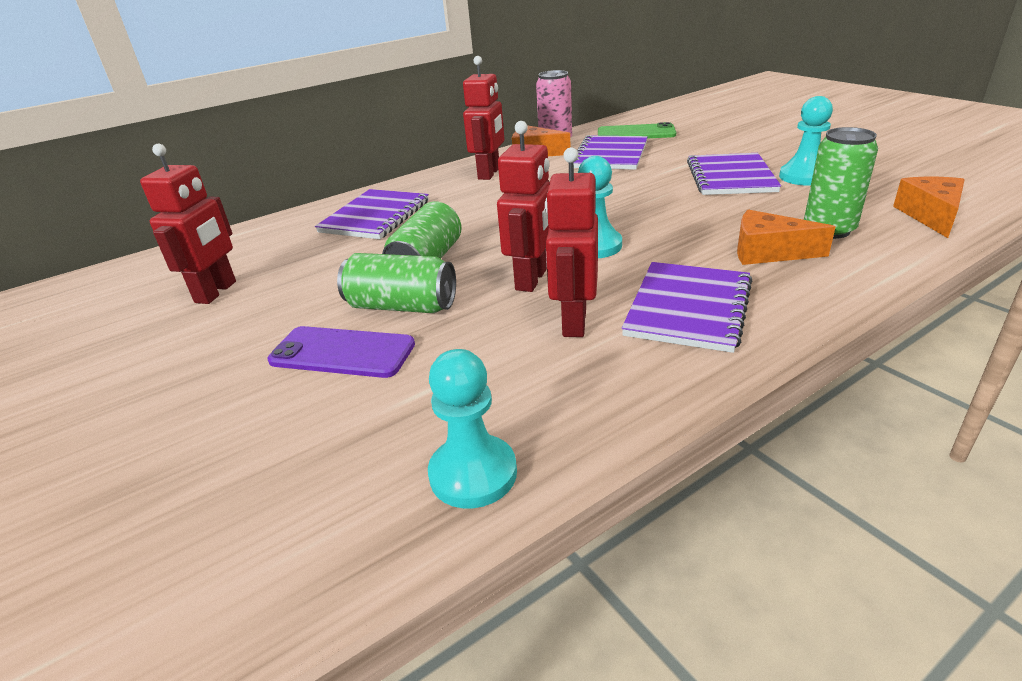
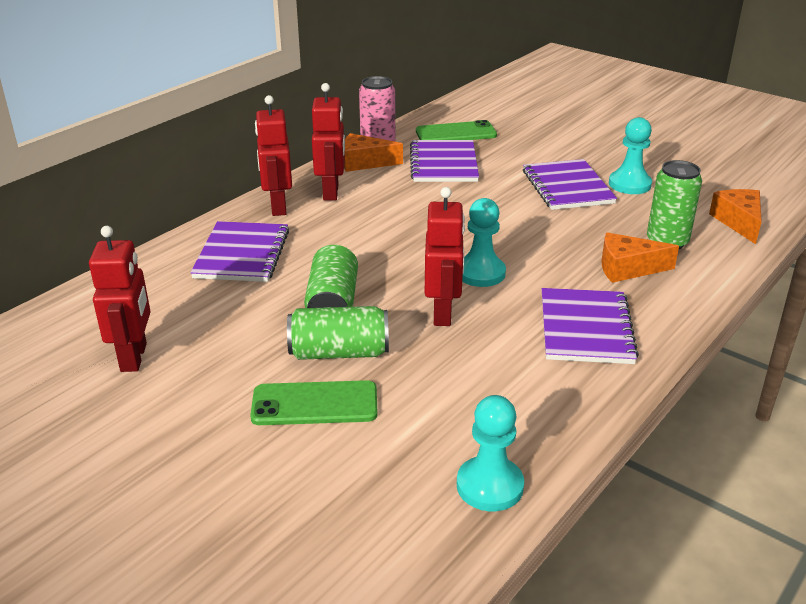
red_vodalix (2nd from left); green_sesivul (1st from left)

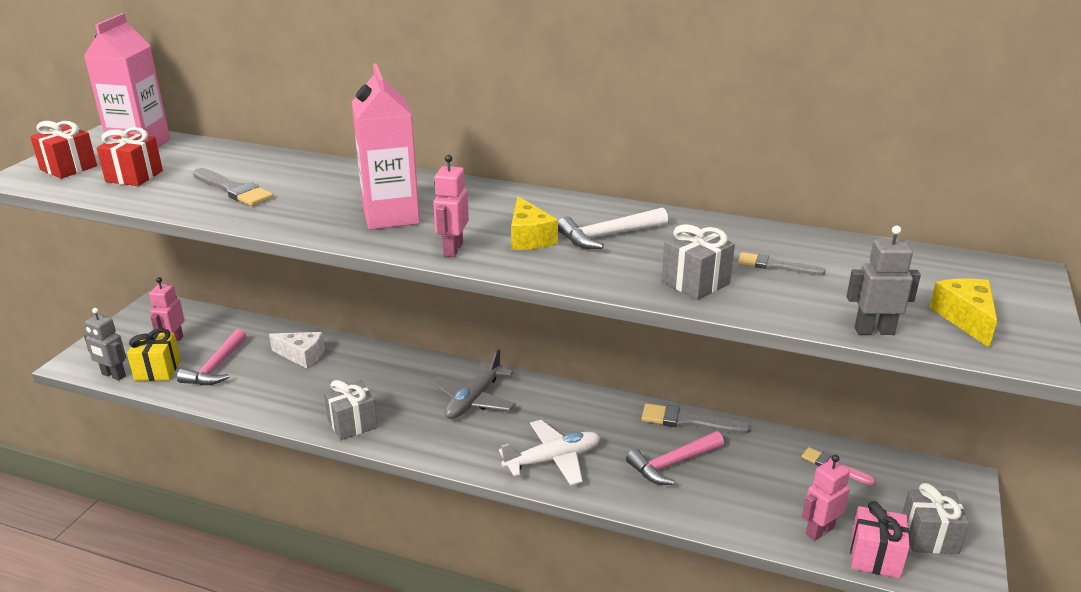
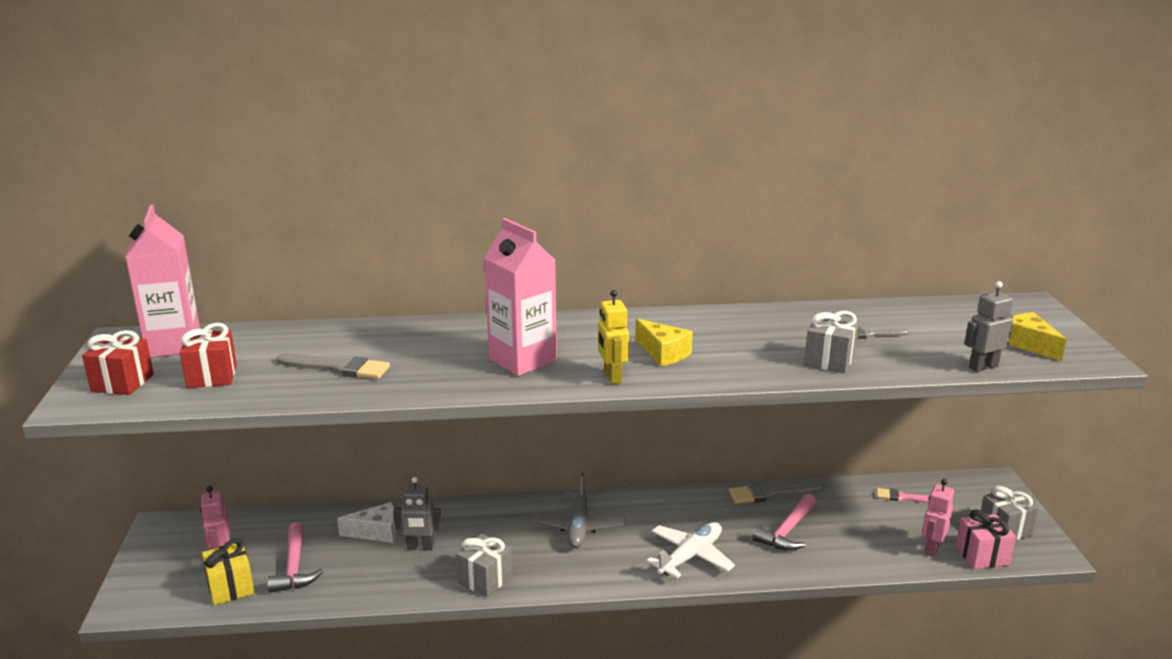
yellow_vodalix; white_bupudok; grey_vodalix (1st from left)

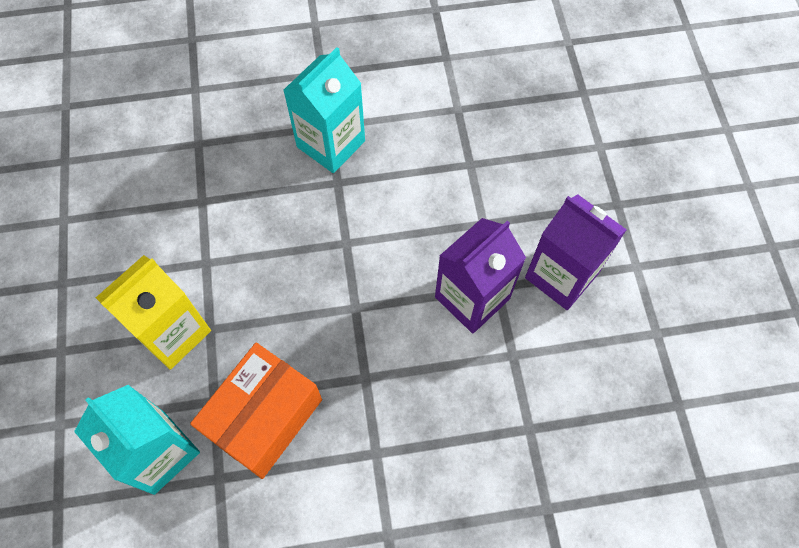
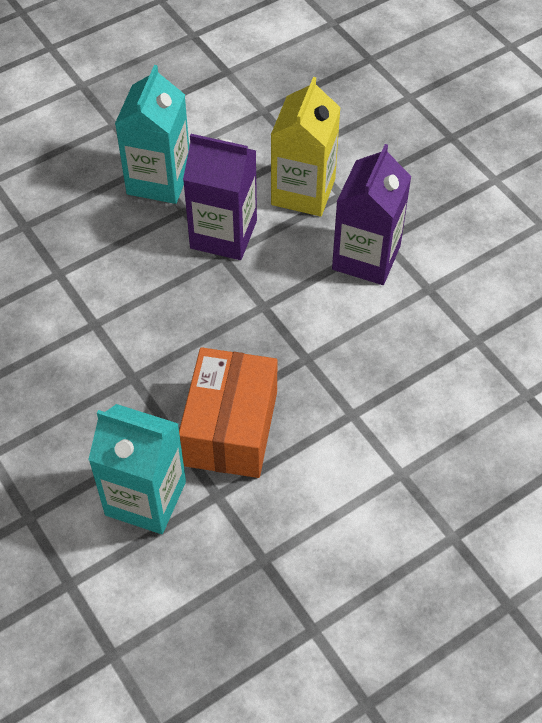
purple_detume (1st from left); yellow_detume

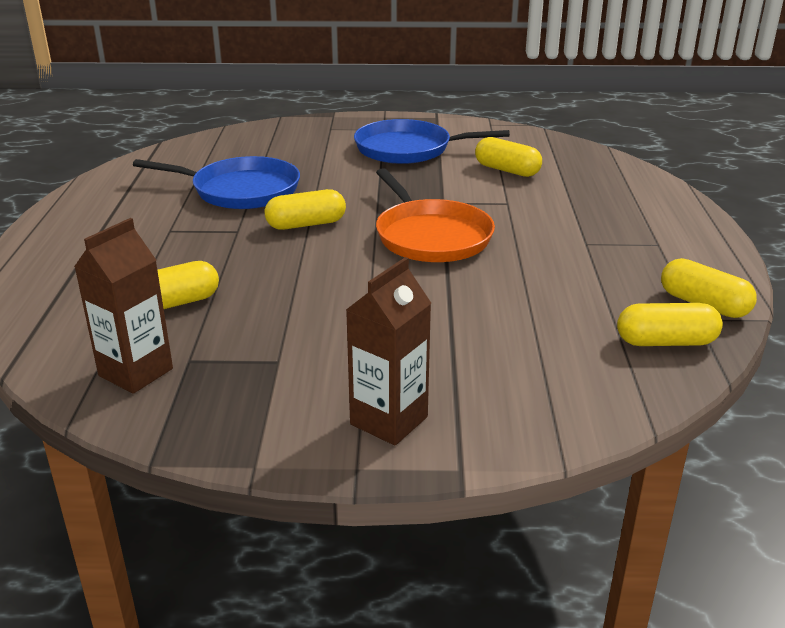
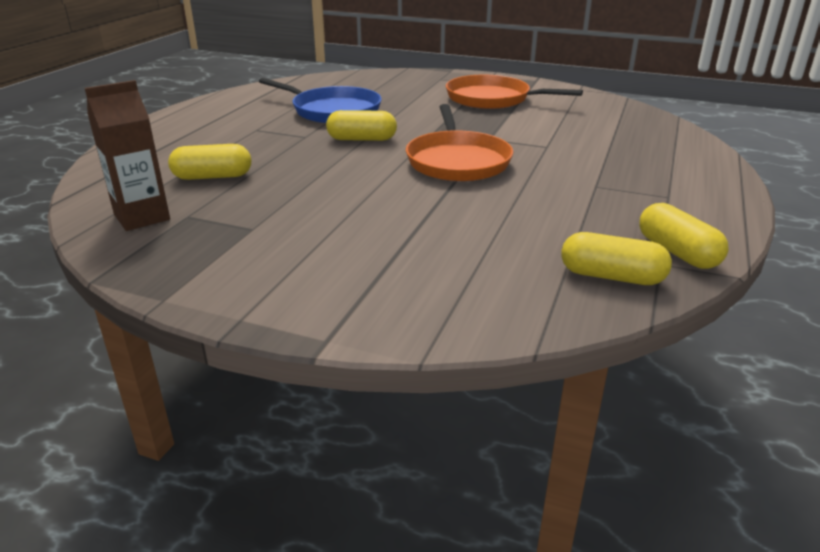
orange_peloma (2nd from left); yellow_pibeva (3rd from left in the first image); brown_detume (2nd from left in the first image)

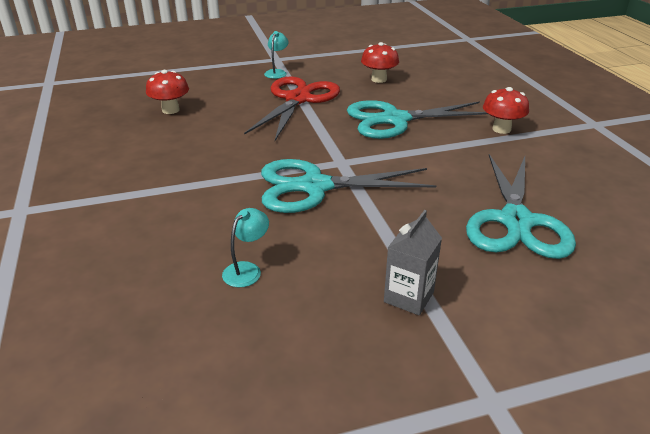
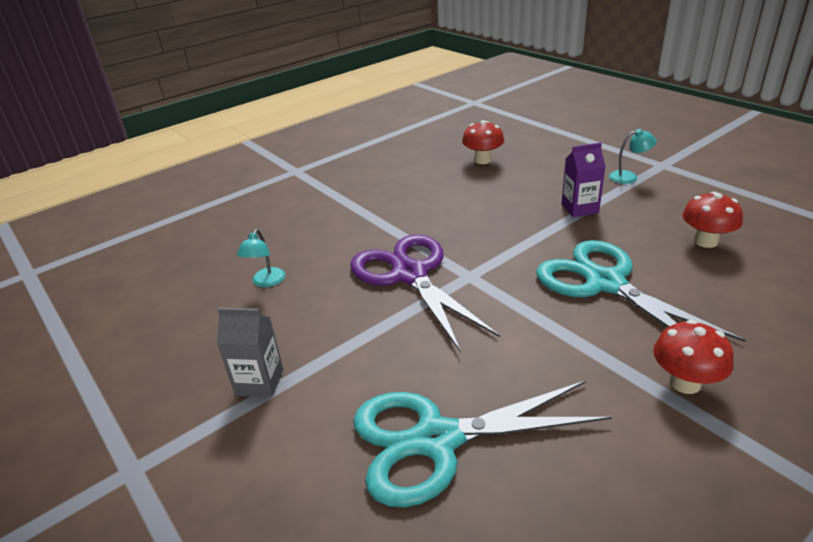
purple_detume; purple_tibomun; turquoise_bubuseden (1st from left)

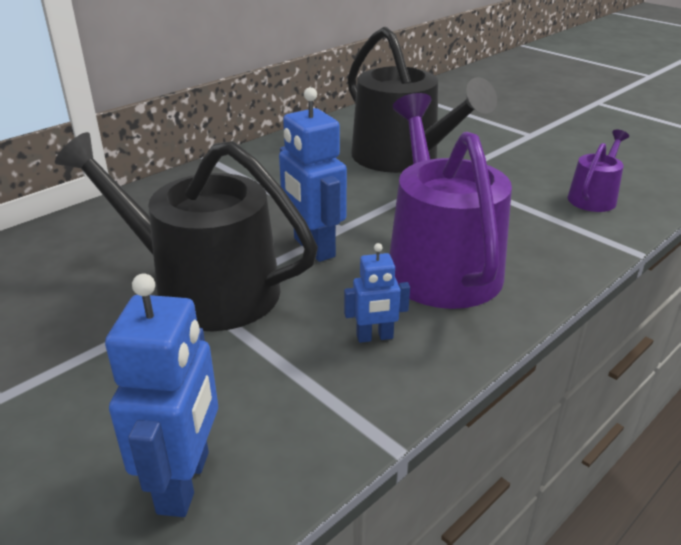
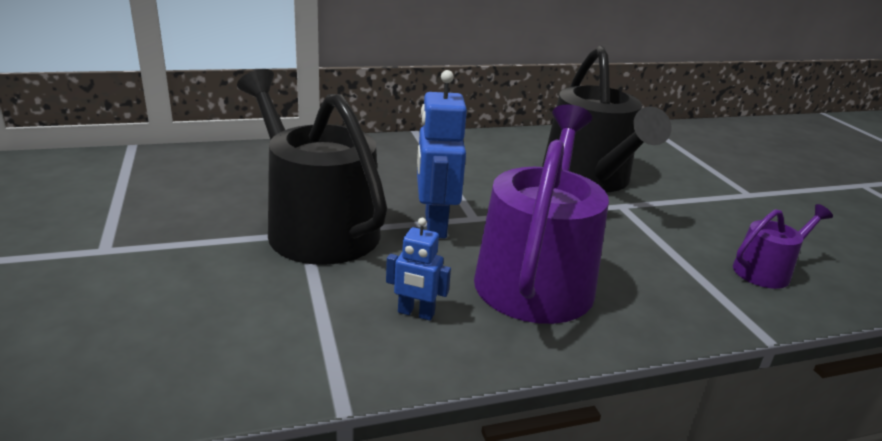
blue_vodalix (1st from left in the first image)

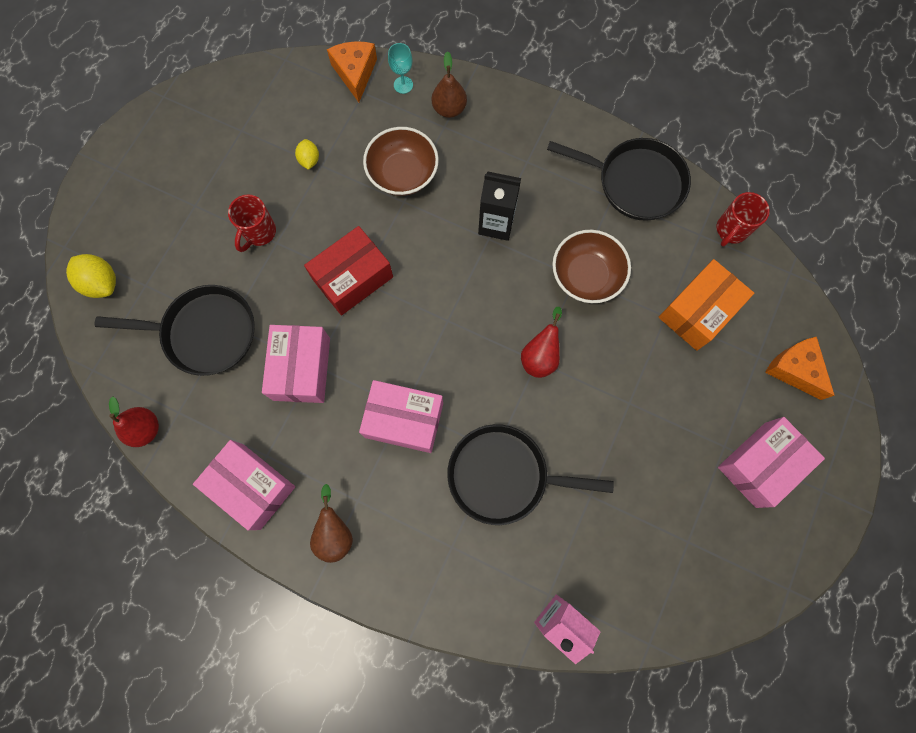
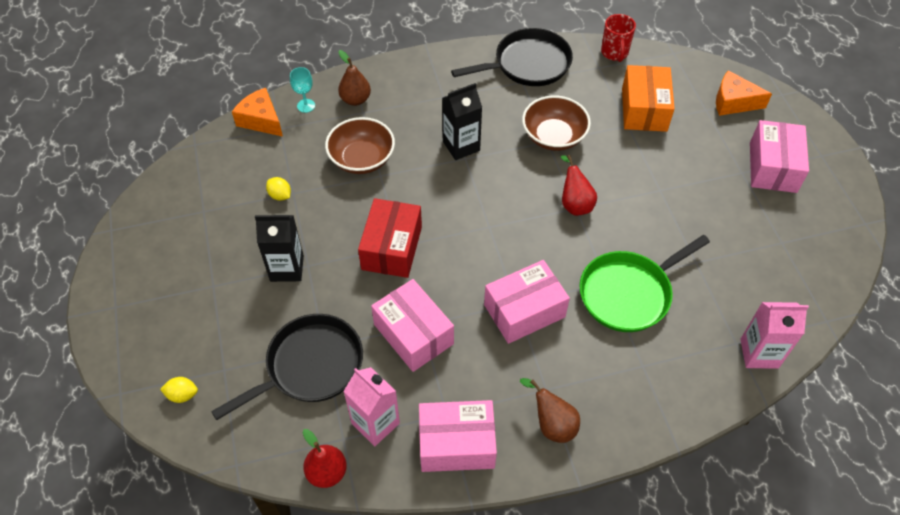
black_detume (1st from left); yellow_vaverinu (1st from left); green_peloma; pink_detume (1st from left)

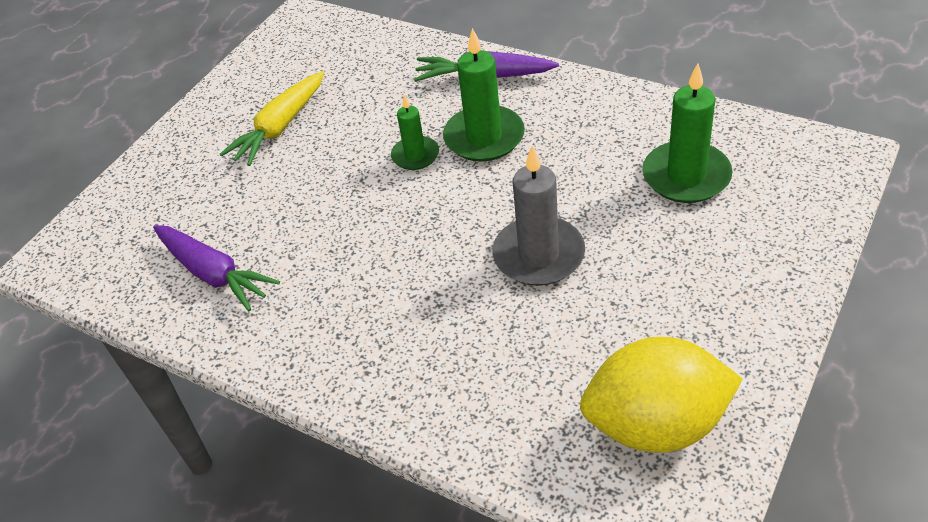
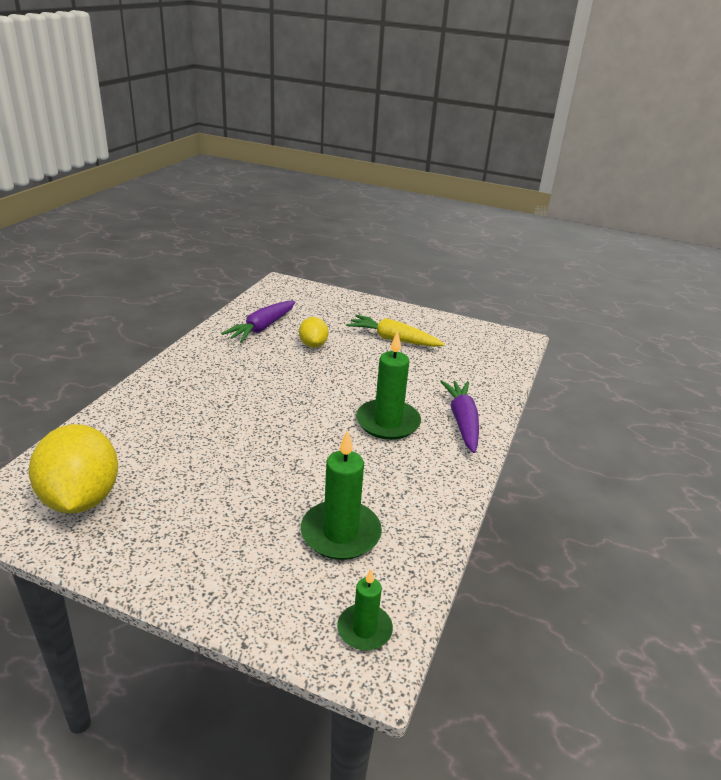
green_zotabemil (2nd from left); grey_zotabemil; yellow_vaverinu (2nd from left)

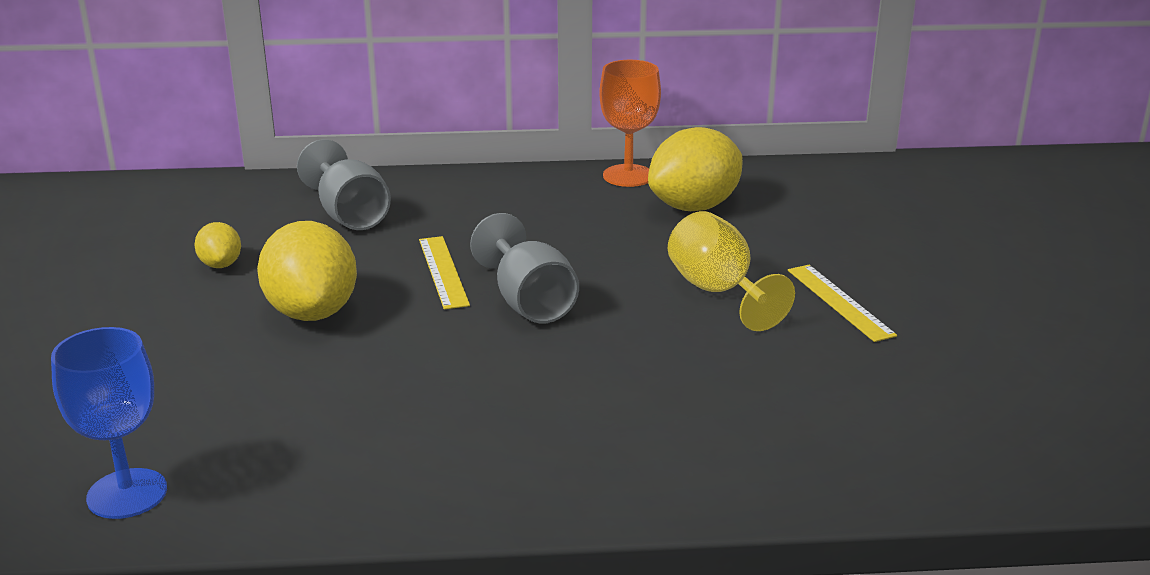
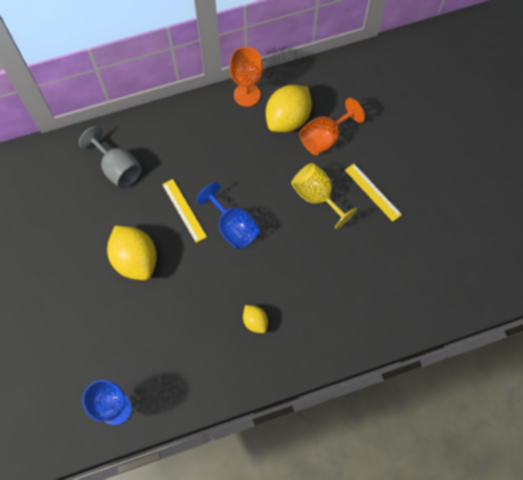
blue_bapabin (2nd from left); yellow_vaverinu (2nd from left); orange_bapabin (2nd from left)

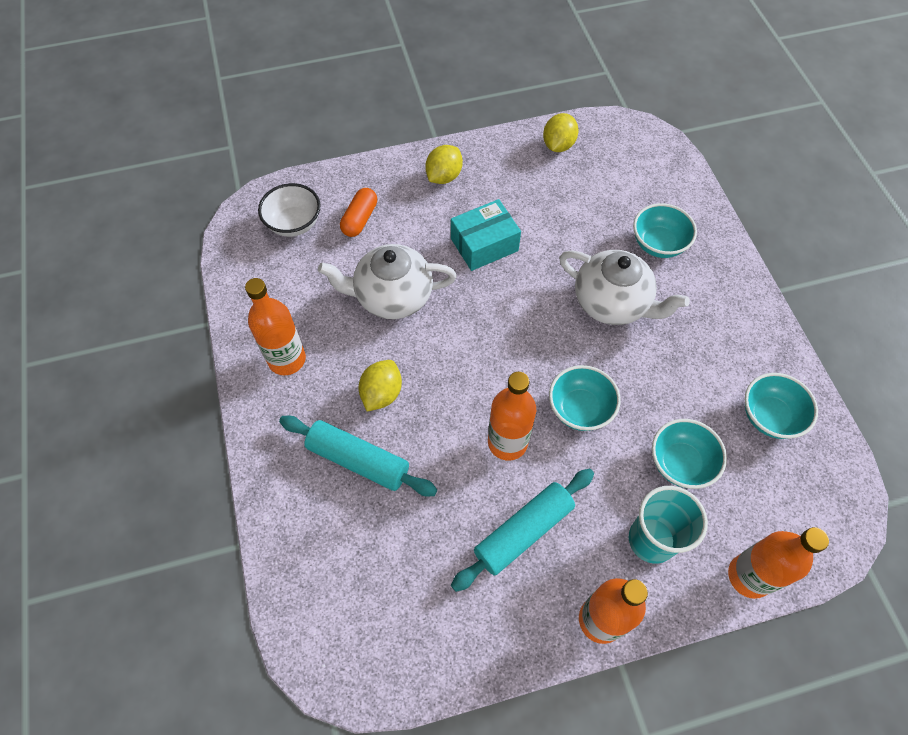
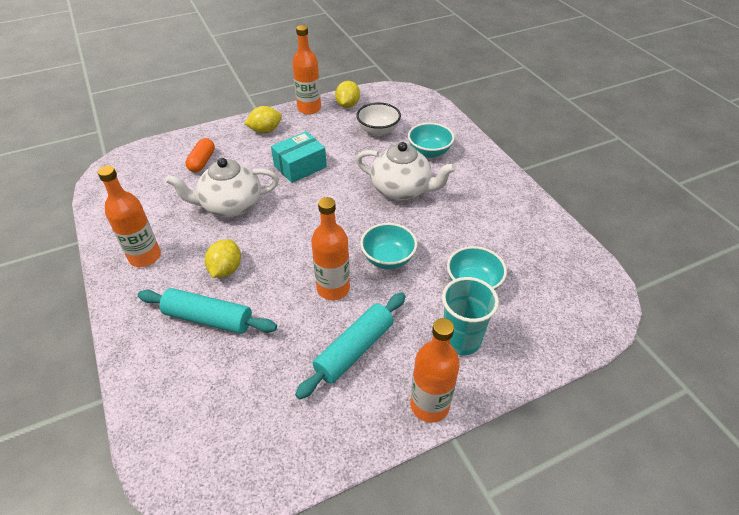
yellow_vaverinu (2nd from left); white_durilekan; turquoise_durilekan (4th from left in the first image); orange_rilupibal (2nd from left)

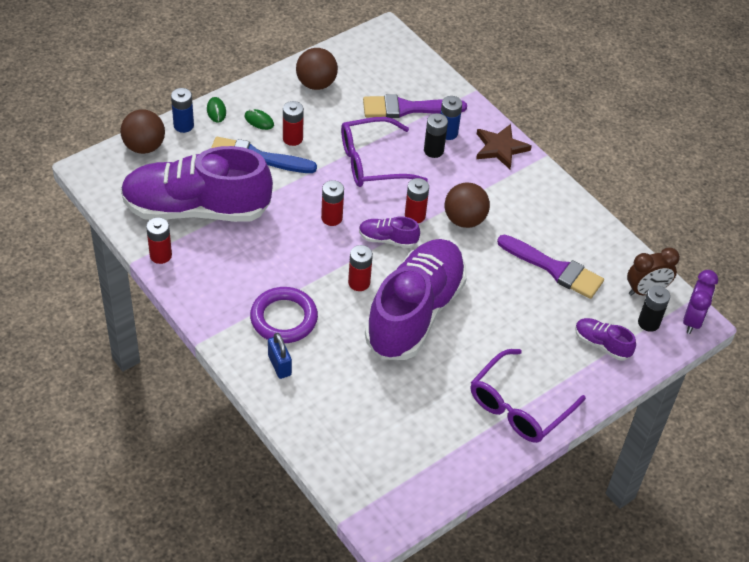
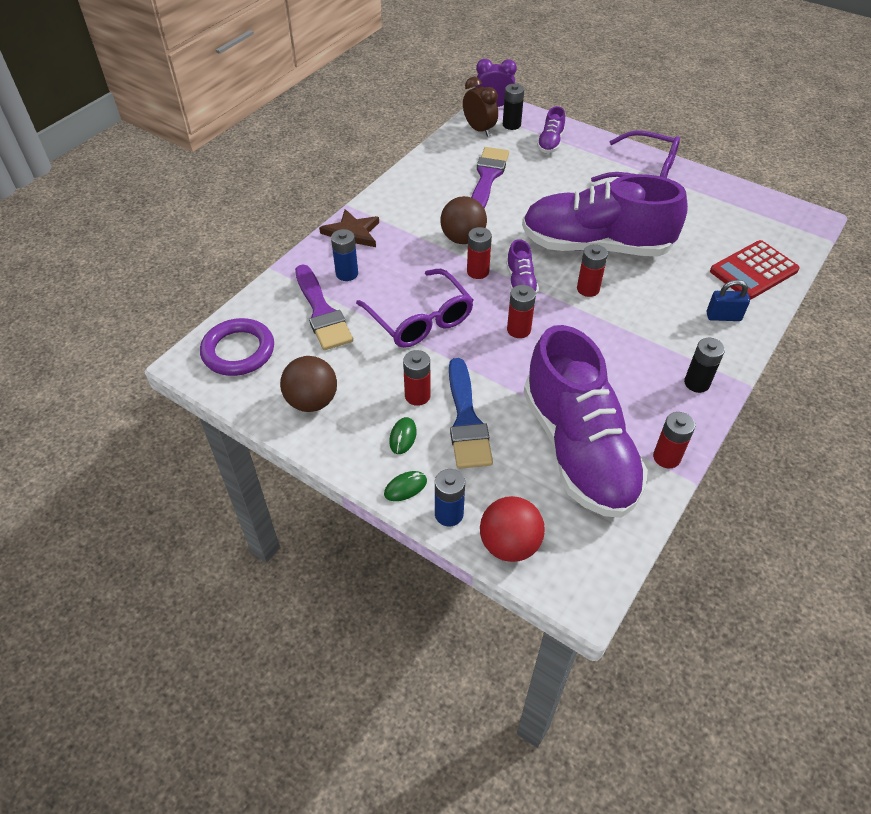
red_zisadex; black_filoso (2nd from left); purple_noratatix; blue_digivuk; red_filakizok

